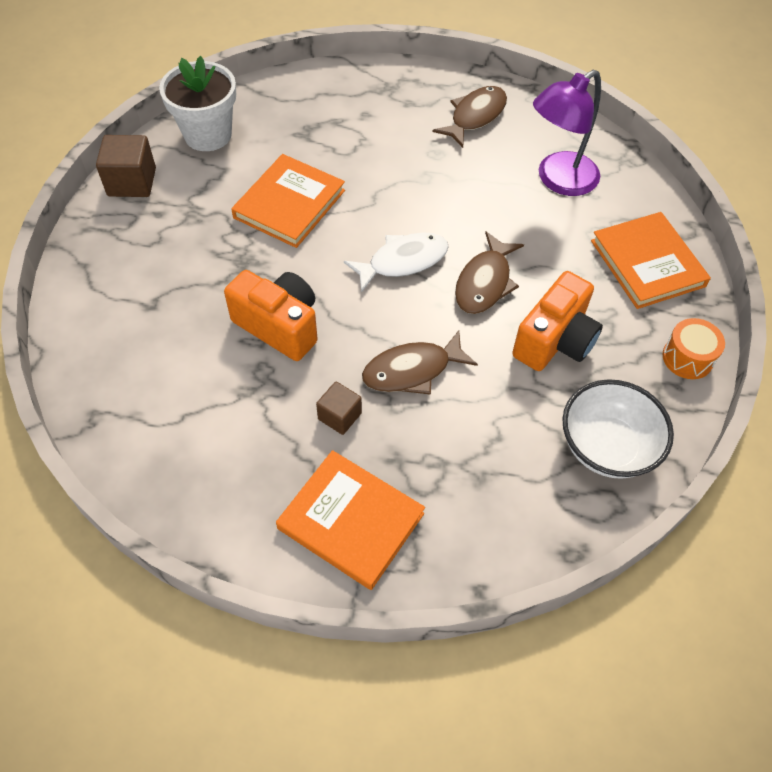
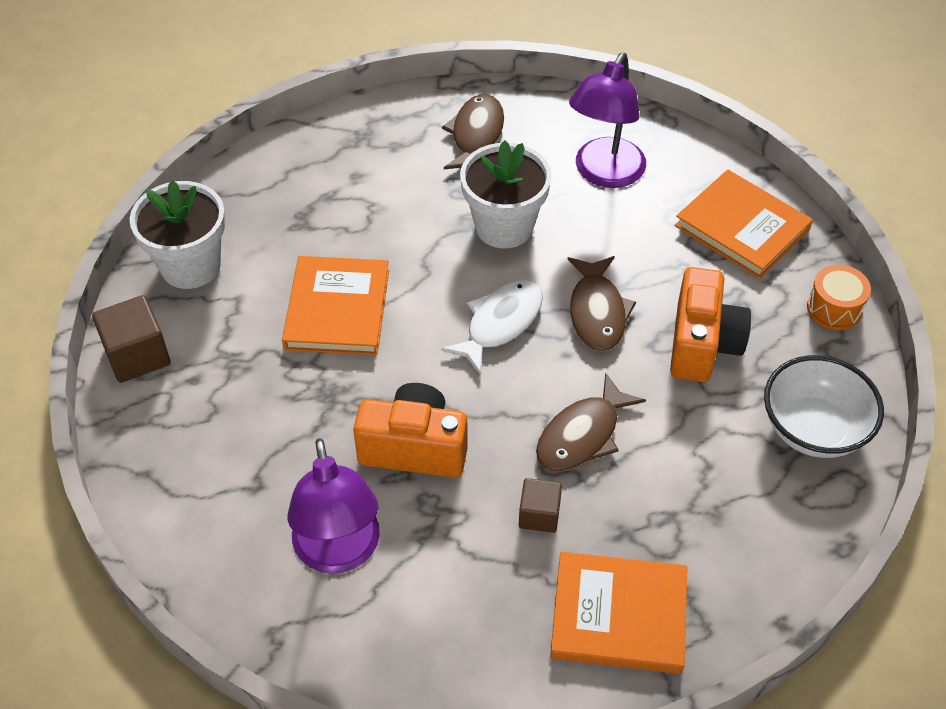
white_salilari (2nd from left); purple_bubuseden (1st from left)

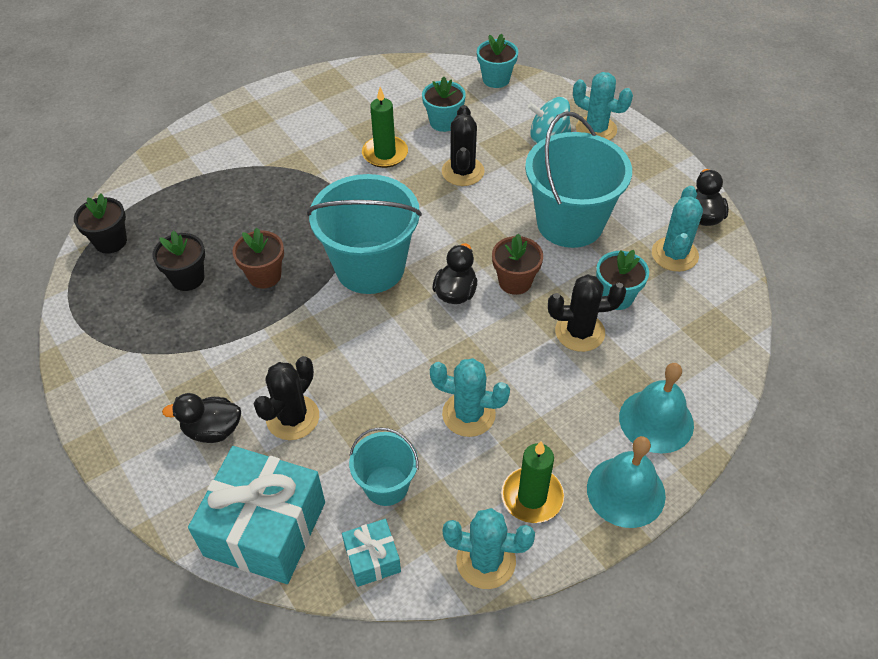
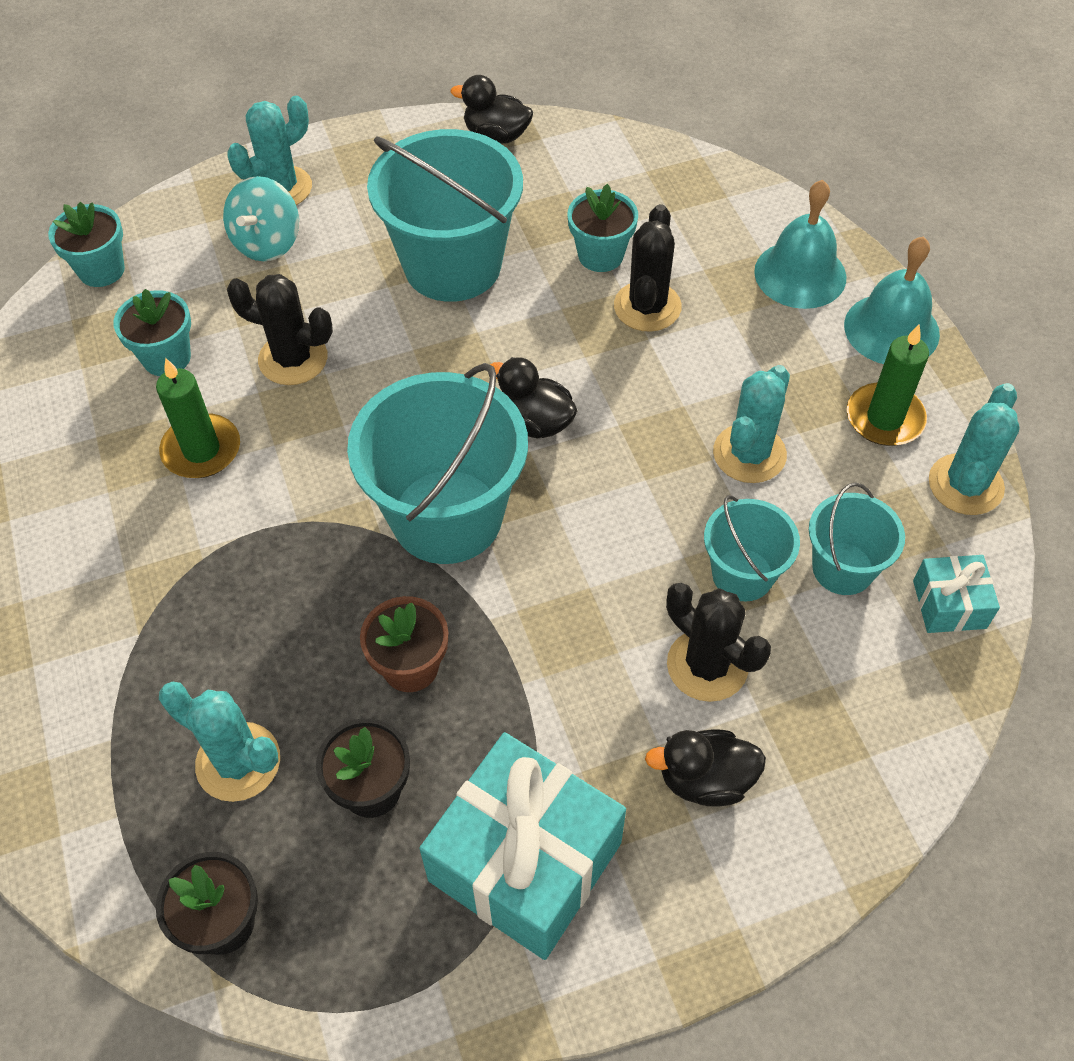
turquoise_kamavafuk (1st from left); brown_salilari (2nd from left in the first image); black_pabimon (3rd from left); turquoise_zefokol (1st from left); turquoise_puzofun (3rd from left)

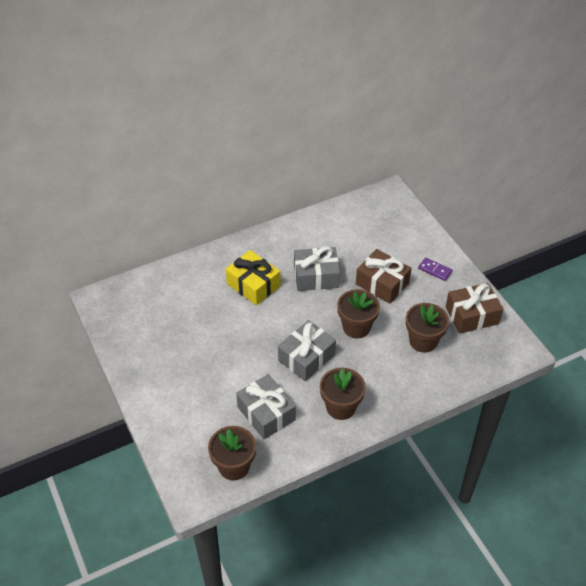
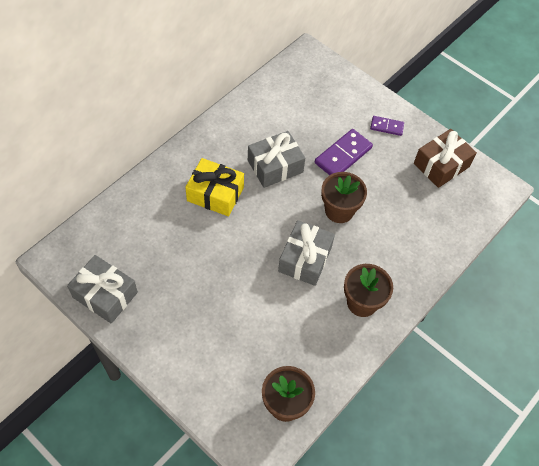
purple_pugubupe (1st from left); brown_salilari (4th from left in the first image); grey_zefokol (1st from left)

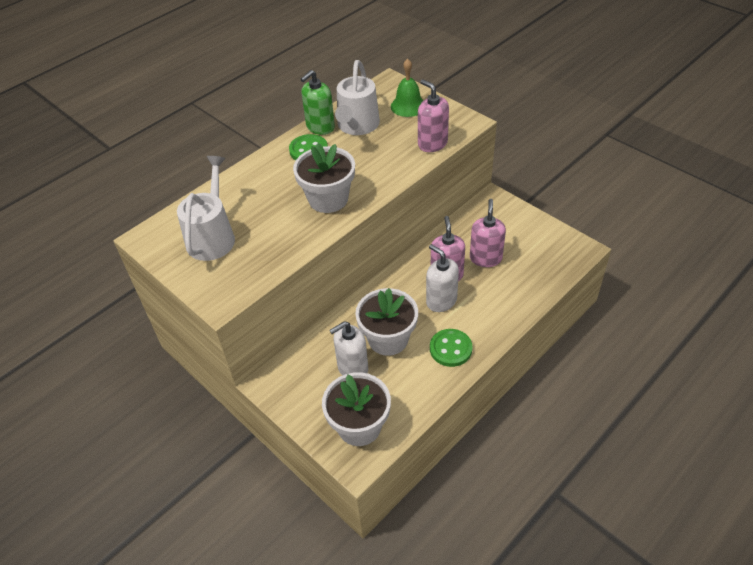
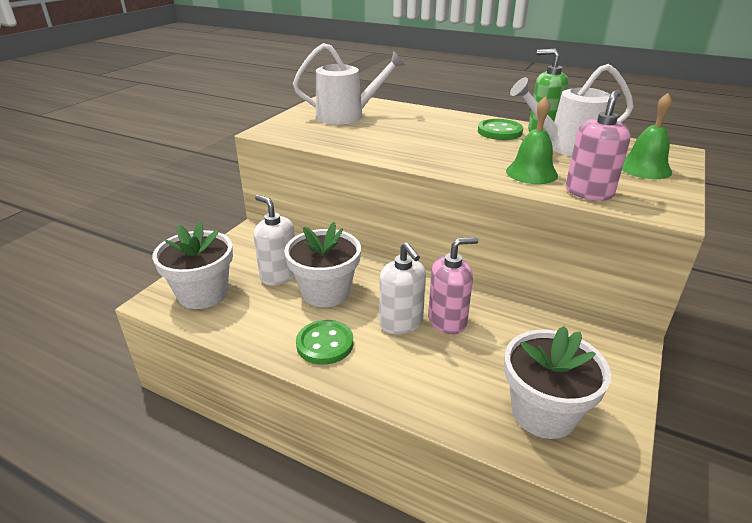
white_salilari (3rd from left); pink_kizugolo (3rd from left in the first image); white_kizugolo (2nd from left); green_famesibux (1st from left)

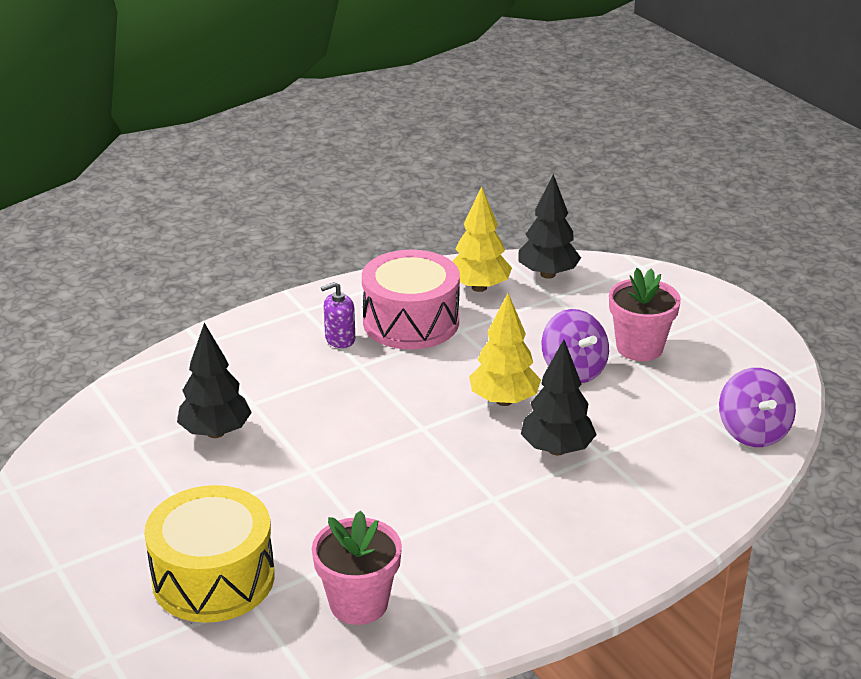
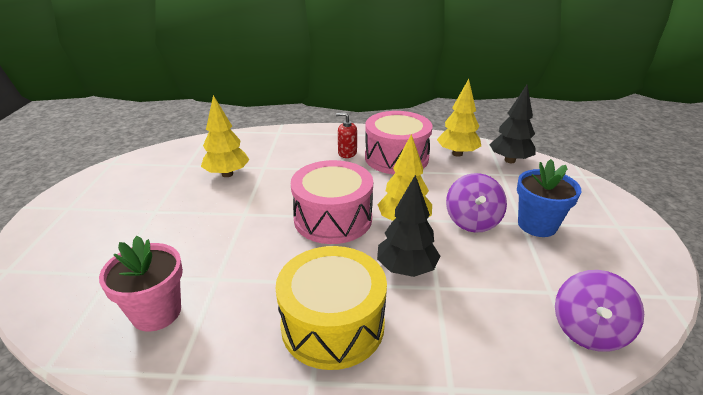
blue_salilari; red_kizugolo; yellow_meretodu (1st from left); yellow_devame; pink_devame (1st from left)

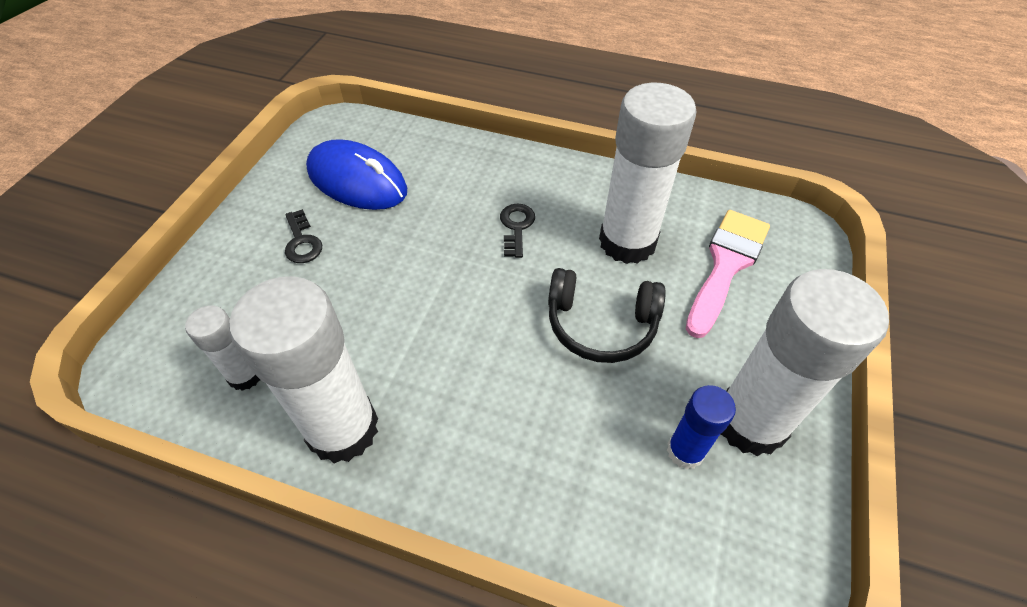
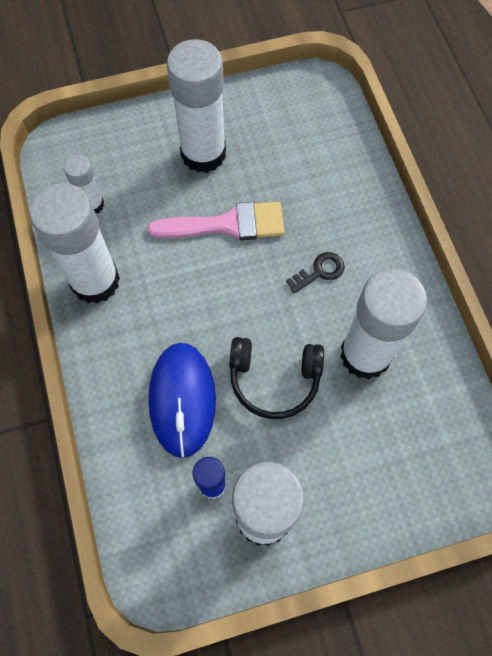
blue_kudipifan; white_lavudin (3rd from left); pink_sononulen; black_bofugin

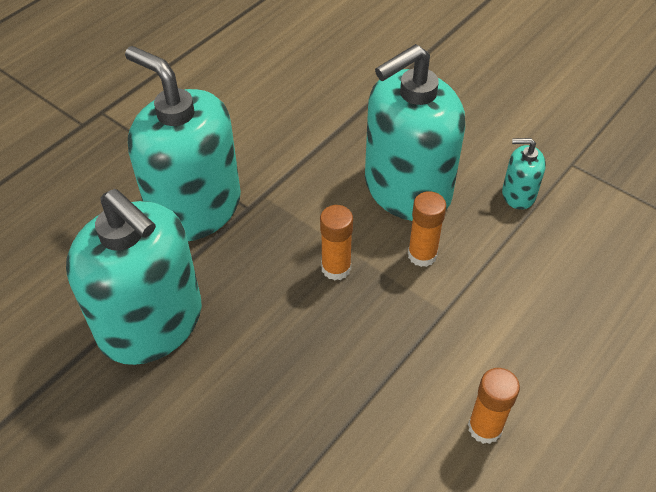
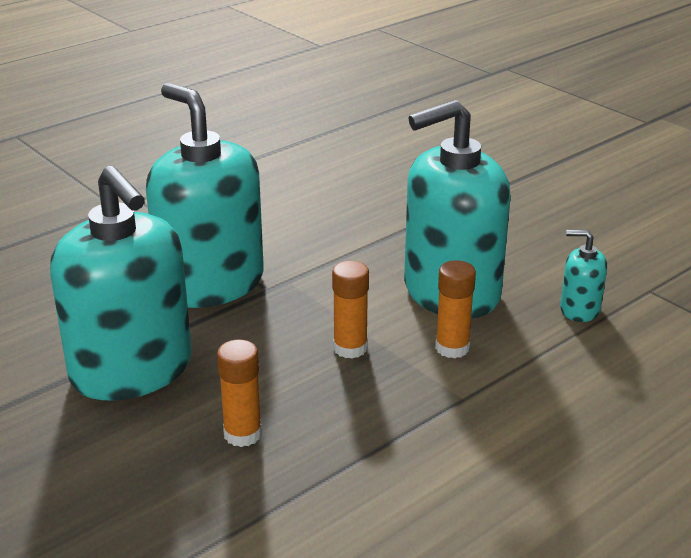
orange_lavudin (1st from left)

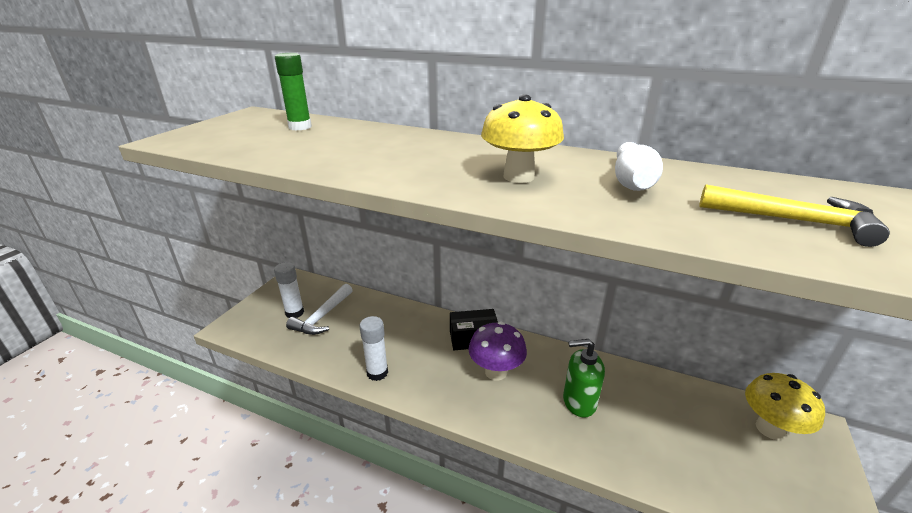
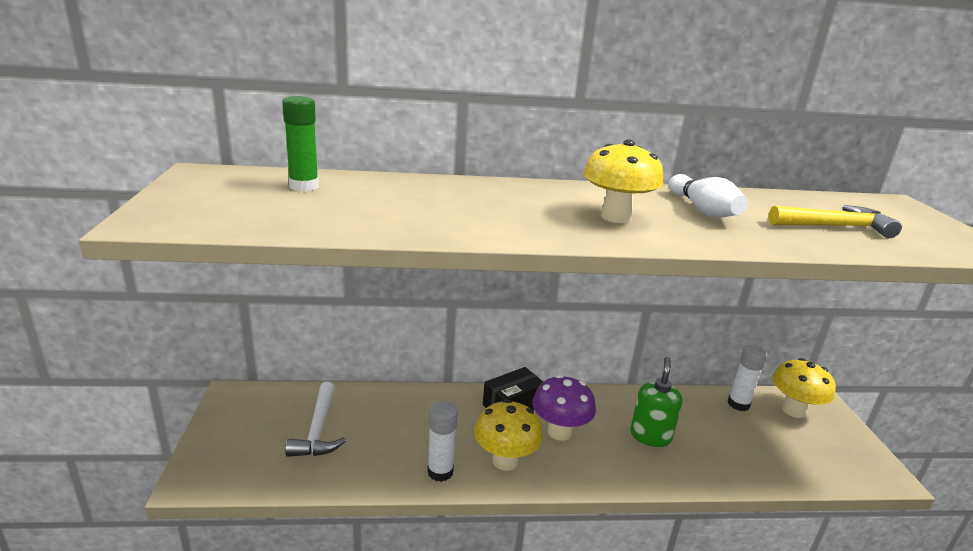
white_lavudin (2nd from left); green_kizugolo; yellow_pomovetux (1st from left)

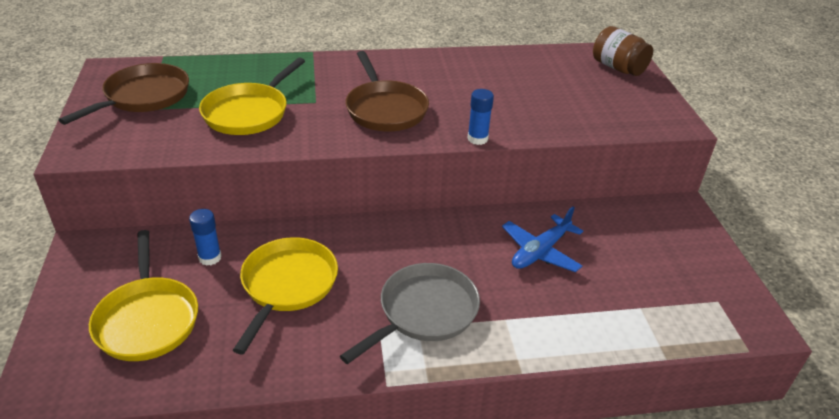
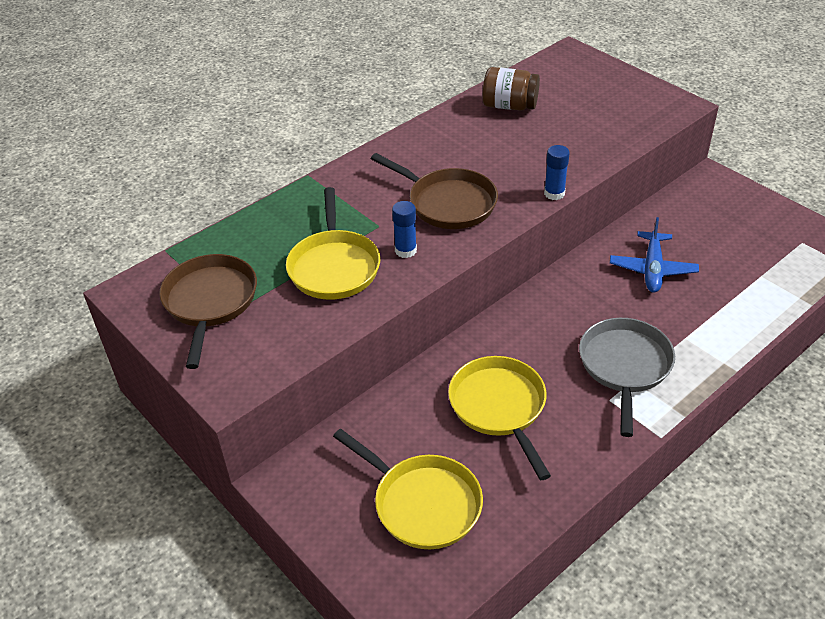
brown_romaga; blue_lavudin (1st from left)

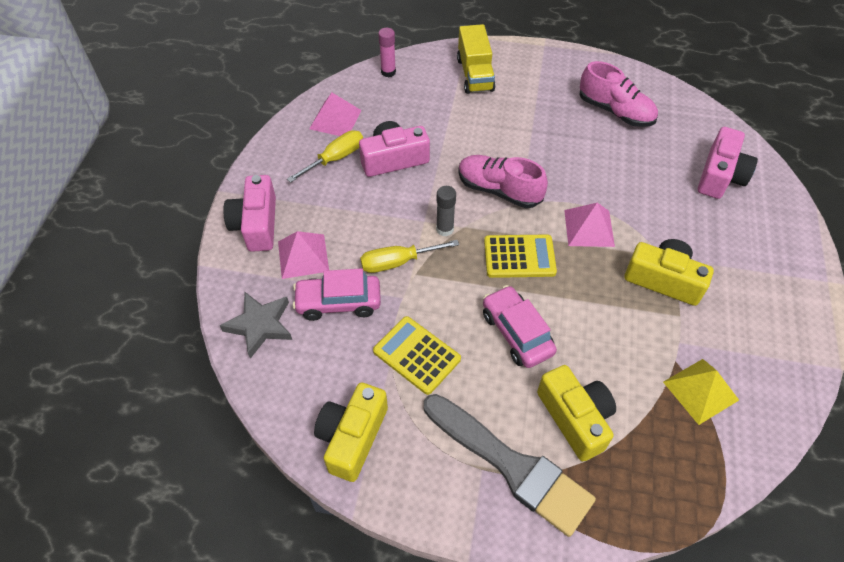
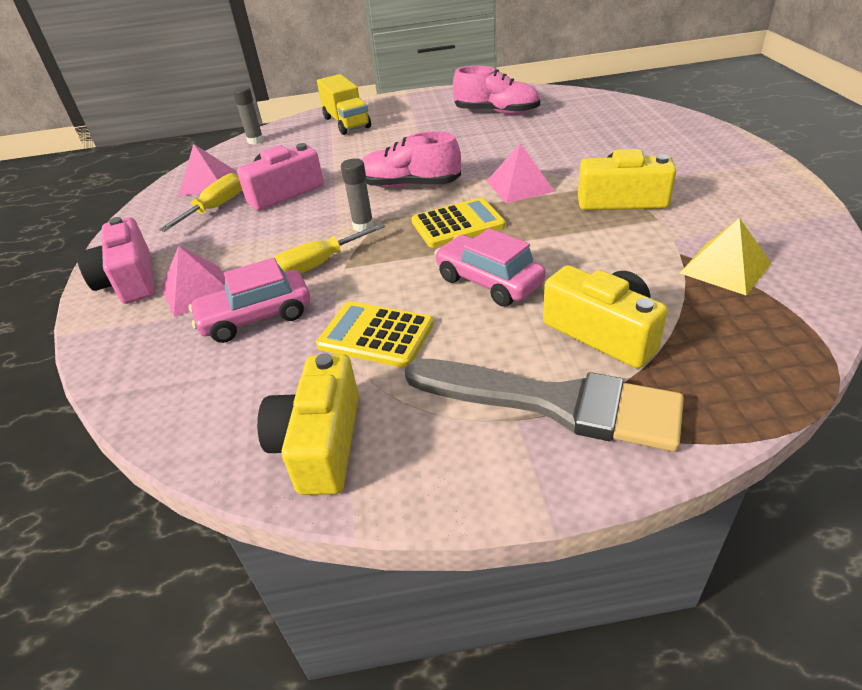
grey_lavudin (1st from left); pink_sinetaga (3rd from left in the first image); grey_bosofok

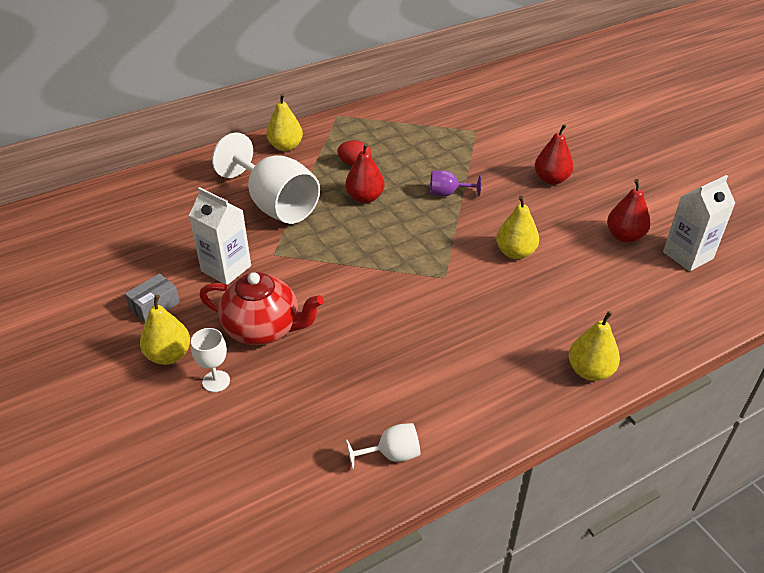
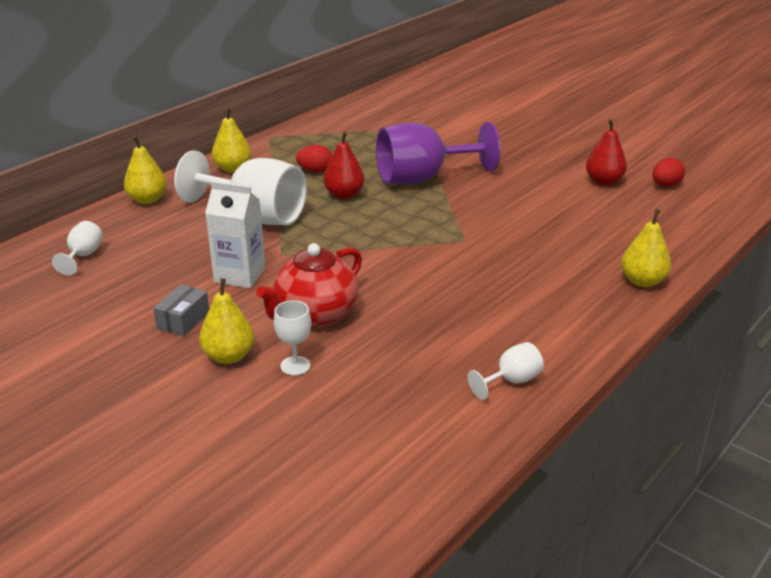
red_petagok (2nd from left in the first image); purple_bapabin; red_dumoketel (2nd from left); yellow_petagok (1st from left); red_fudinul; white_bapabin (1st from left)

